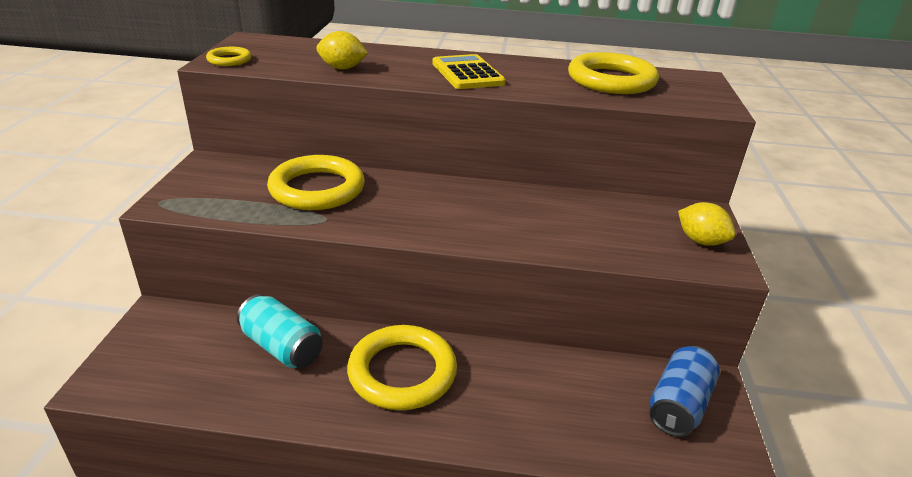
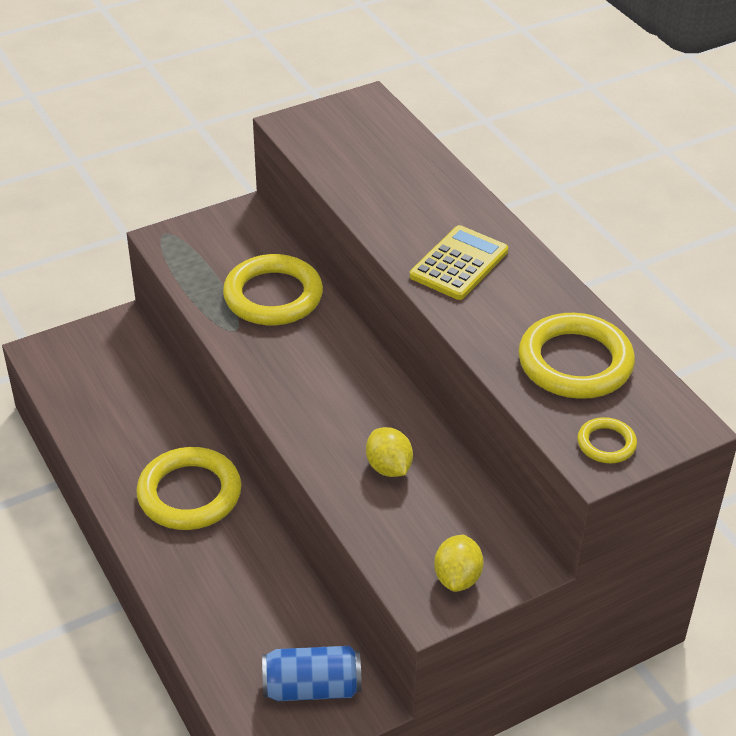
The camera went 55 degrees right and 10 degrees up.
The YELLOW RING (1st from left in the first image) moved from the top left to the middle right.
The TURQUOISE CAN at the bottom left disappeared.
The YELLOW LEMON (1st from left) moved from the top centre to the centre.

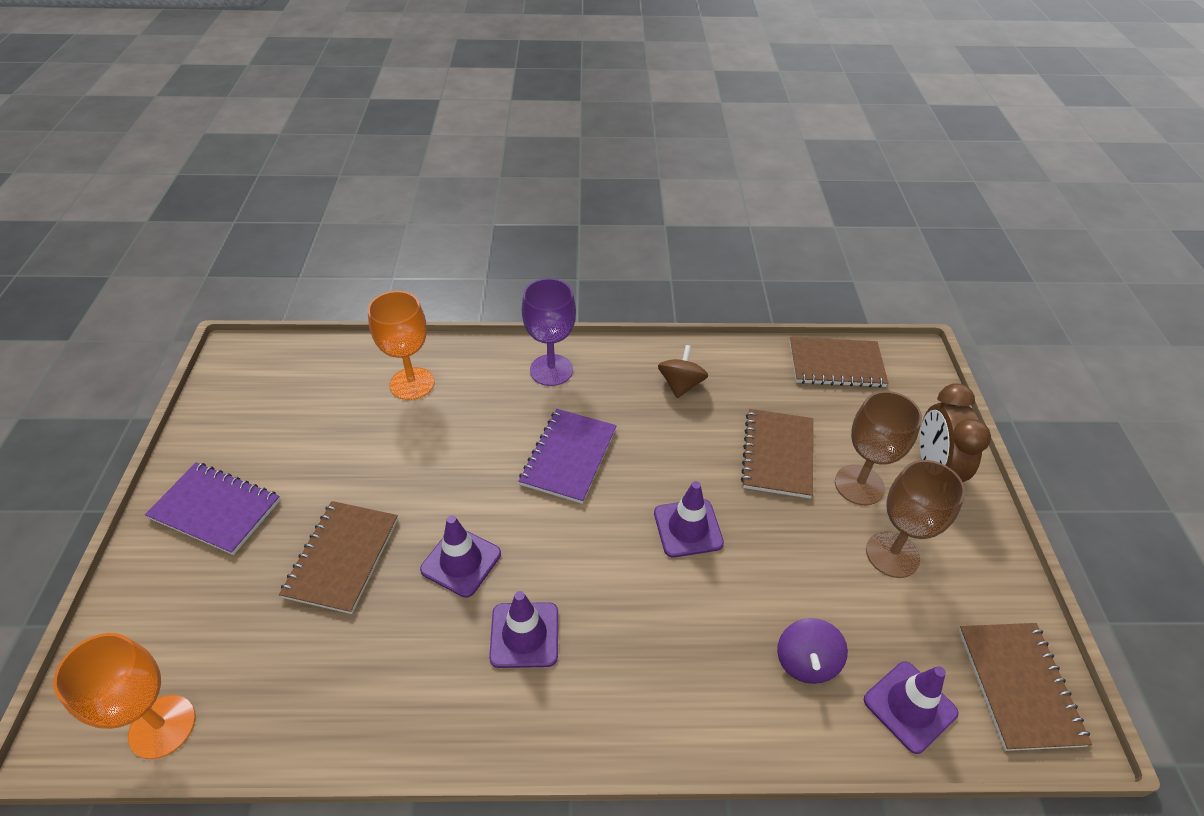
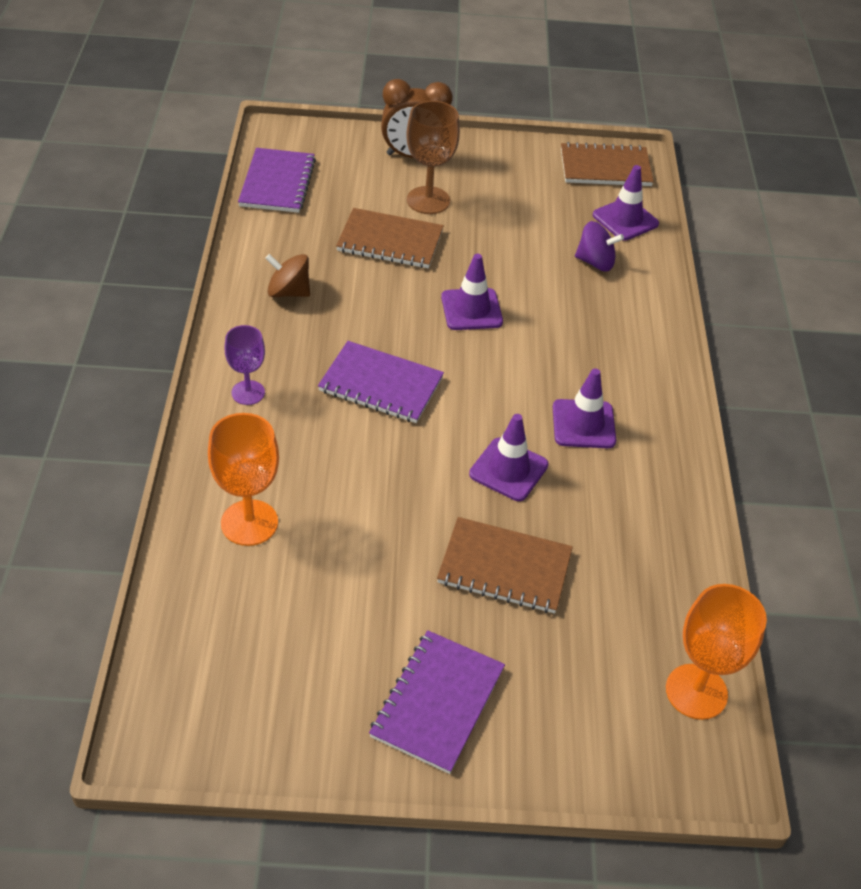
The camera went 90 degrees left and 0 degrees up.
The PURPLE GOBLET at the centre changed to 0.64 times the size.
The BROWN NOTEBOOK (3rd from left) at the middle right became the PURPLE NOTEBOOK (1st from left) at the top left.
The BROWN GOBLET (2nd from left) at the middle right disappeared.

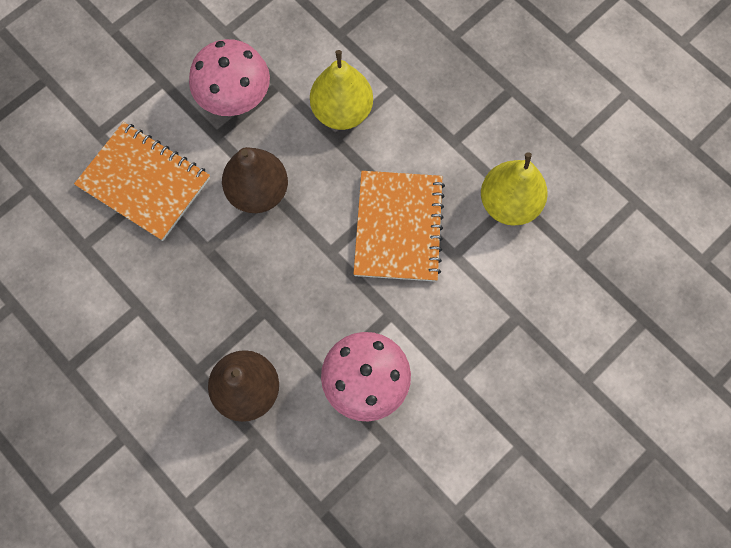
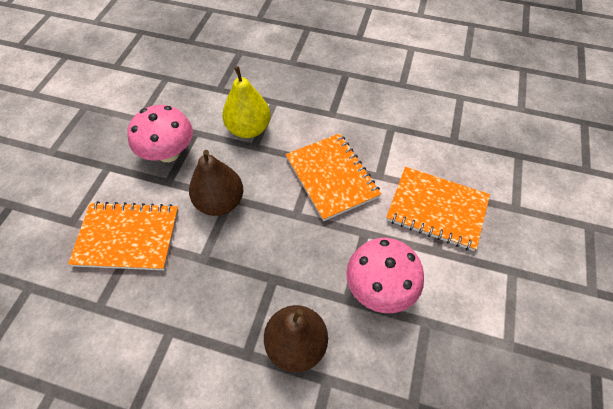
The camera went 30 degrees left and 15 degrees down.
The YELLOW PEAR (2nd from left) at the middle right disappeared.
The ORANGE NOTEBOOK (3rd from left) at the middle right appeared.

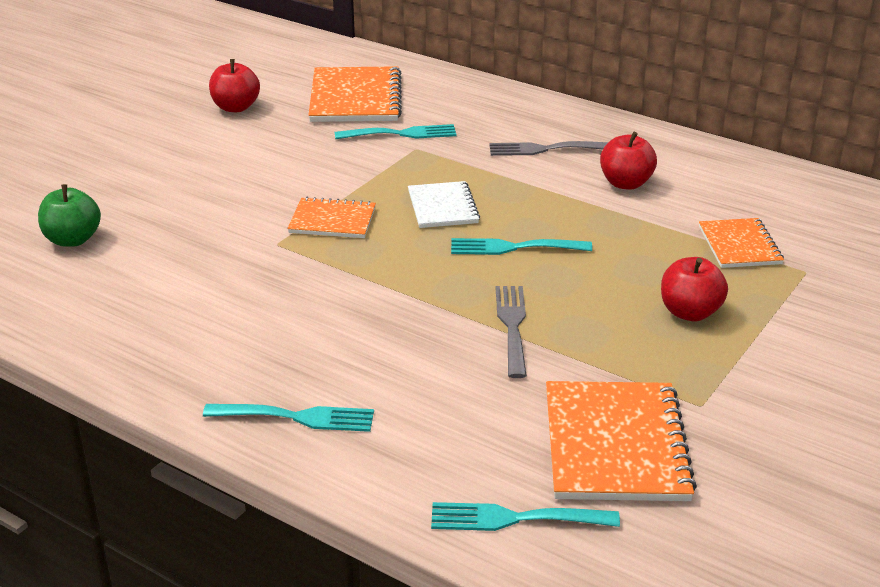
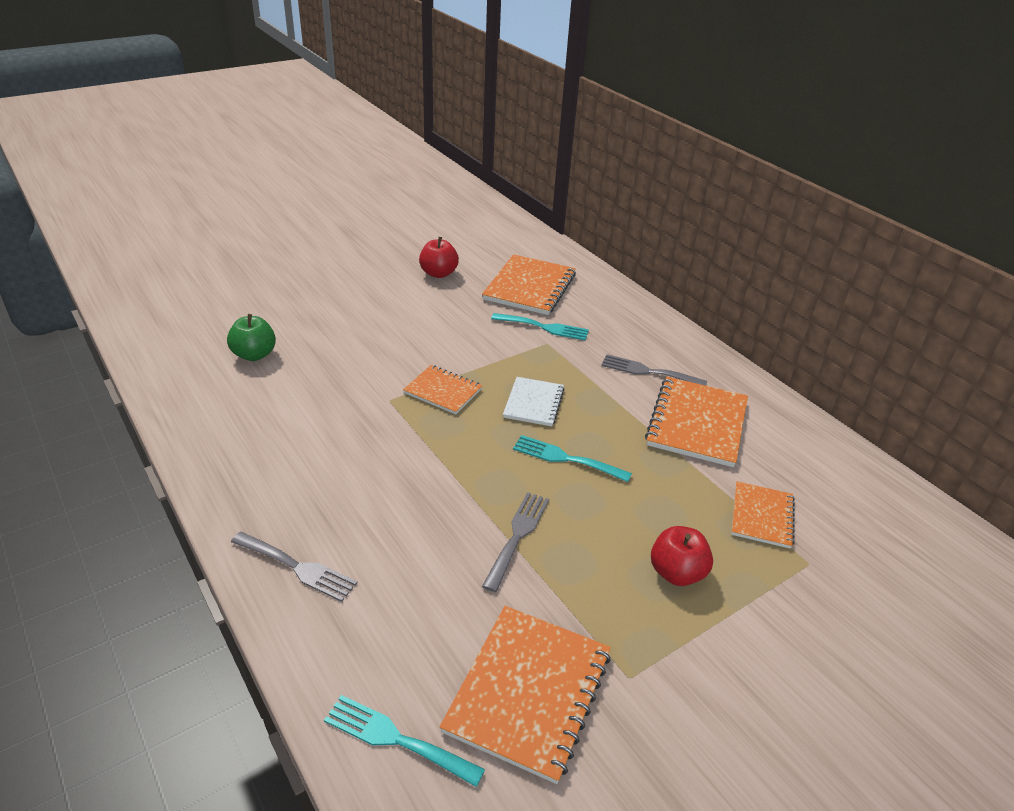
The camera went 20 degrees right and 5 degrees up.
The TURQUOISE FORK (1st from left) at the bottom left became the GREY FORK (1st from left) at the bottom left.
The RED APPLE (2nd from left) at the top right was replaced by the ORANGE NOTEBOOK (4th from left) at the middle right.

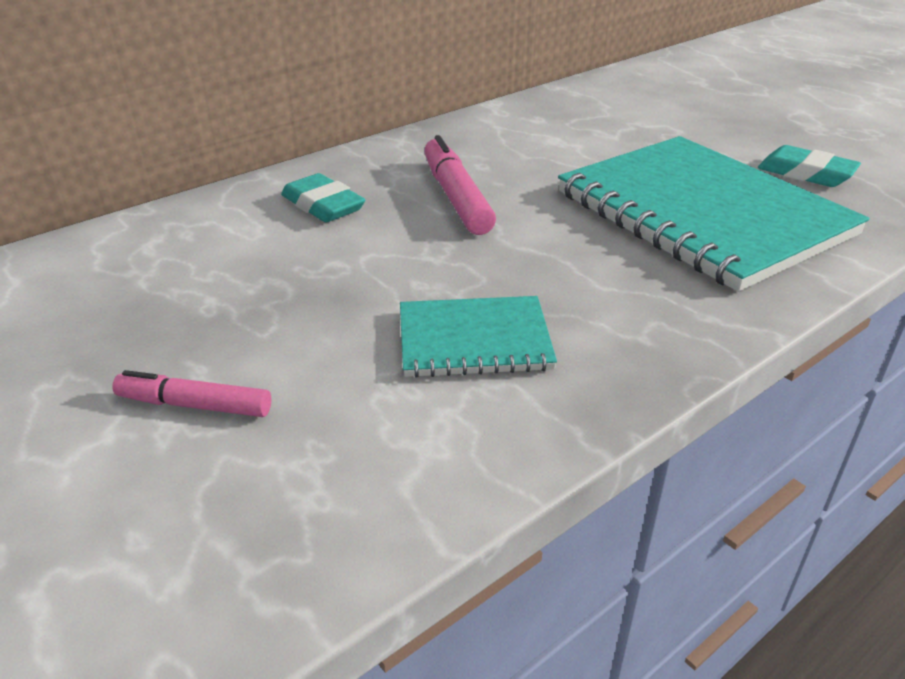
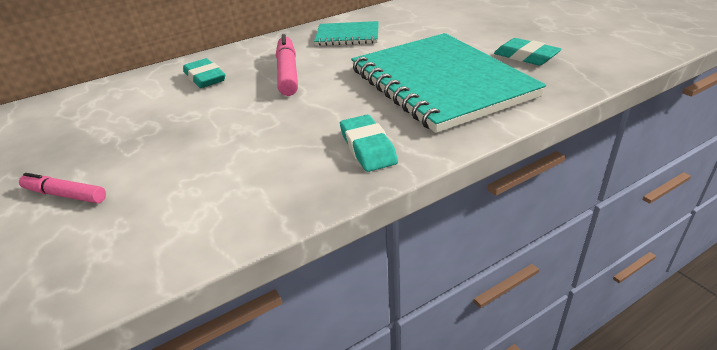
The camera went 10 degrees right and 0 degrees up.
The TURQUOISE NOTEBOOK (1st from left) moved from the centre to the top centre.
The TURQUOISE ERASER (2nd from left) at the centre appeared.

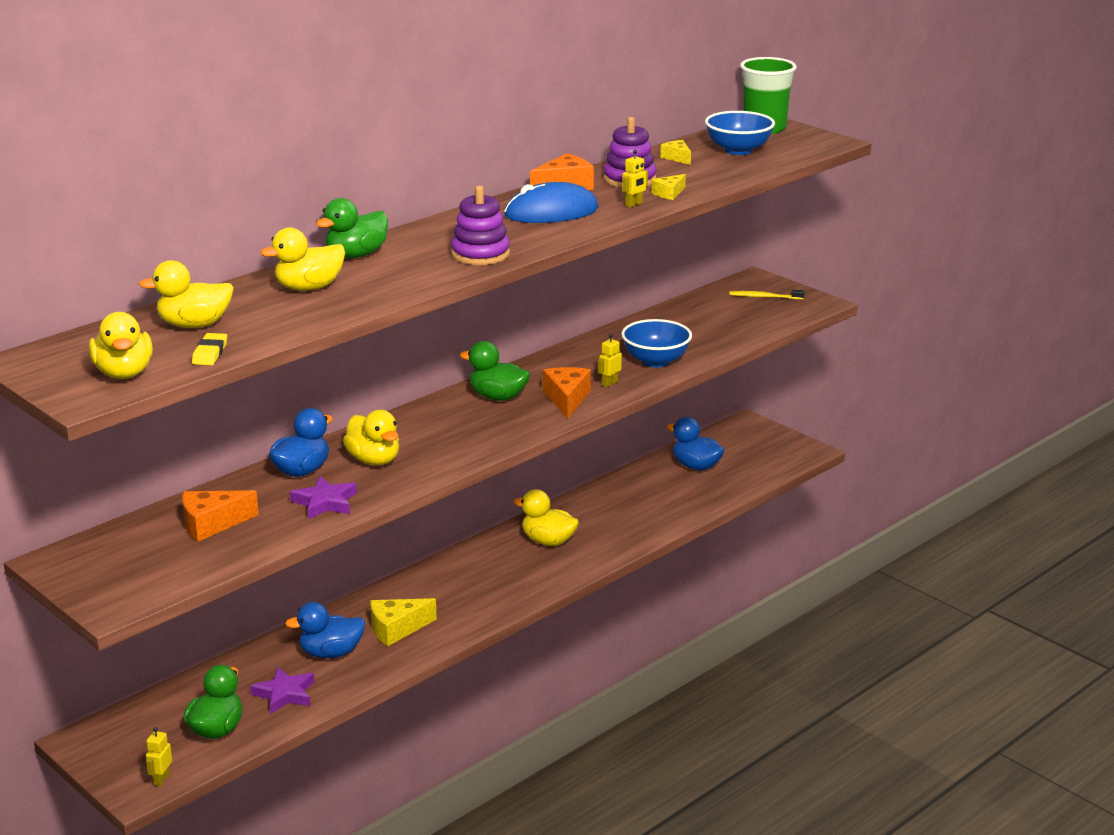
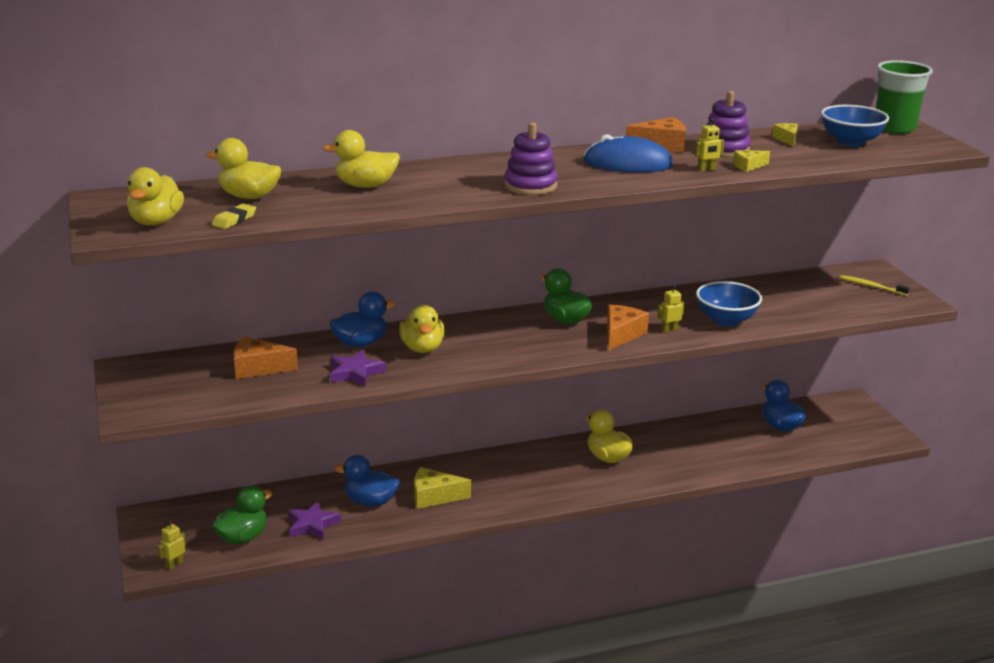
The camera went 25 degrees right and 0 degrees up.
The GREEN DUCK (2nd from left) at the top left disappeared.

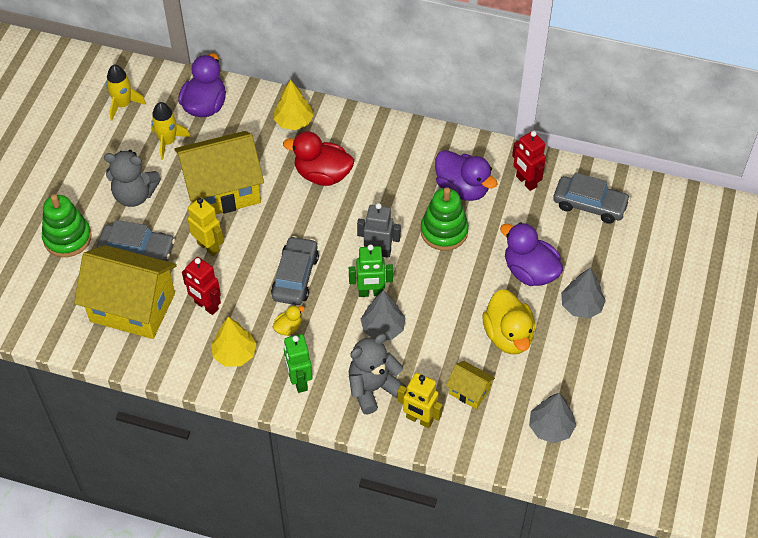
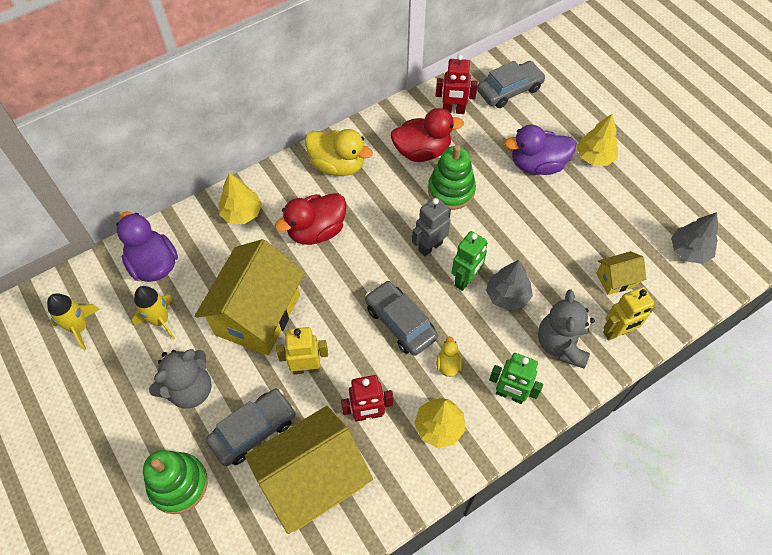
The camera went 50 degrees left and 5 degrees up.
The PURPLE DUCK (2nd from left) at the top centre became the RED DUCK (2nd from left) at the top centre.
The YELLOW DUCK (2nd from left in the first image) moved from the middle right to the top centre.
The GREY TREE (3rd from left) at the middle right became the YELLOW TREE (3rd from left) at the top right.

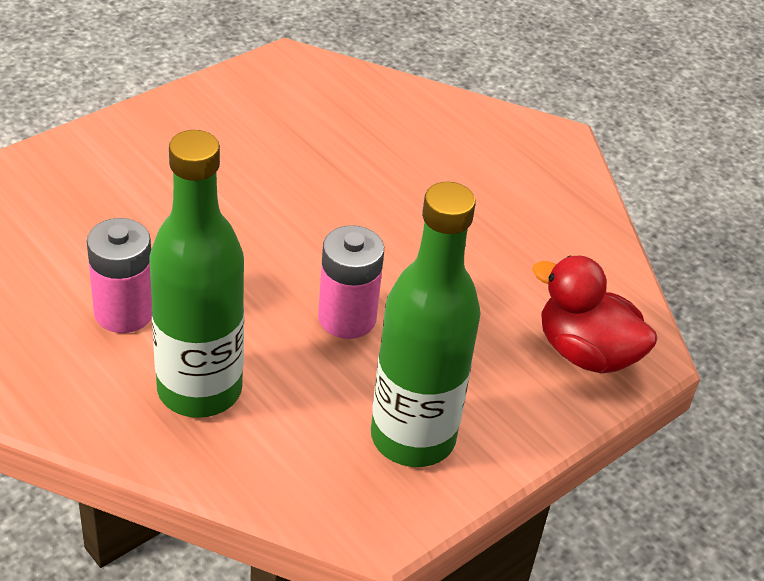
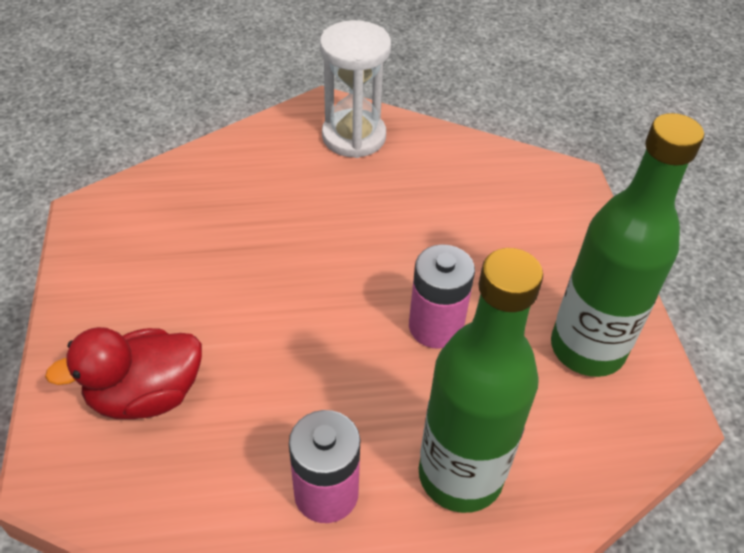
The camera went 55 degrees left and 5 degrees up.
The RED DUCK moved from the middle right to the bottom left.
The WHITE HOURGLASS at the top centre appeared.

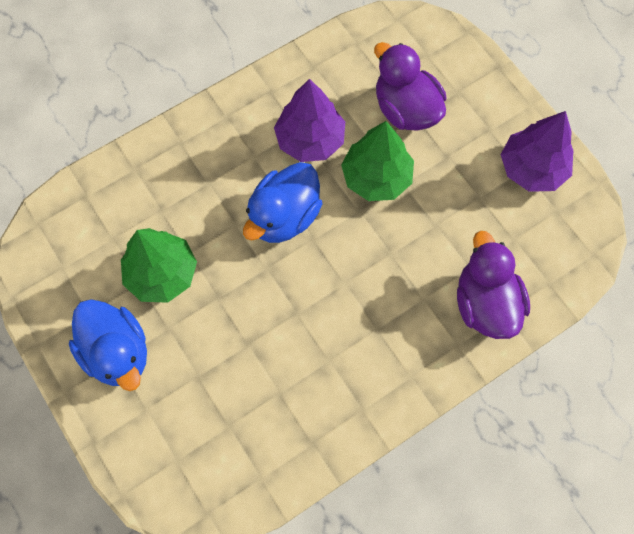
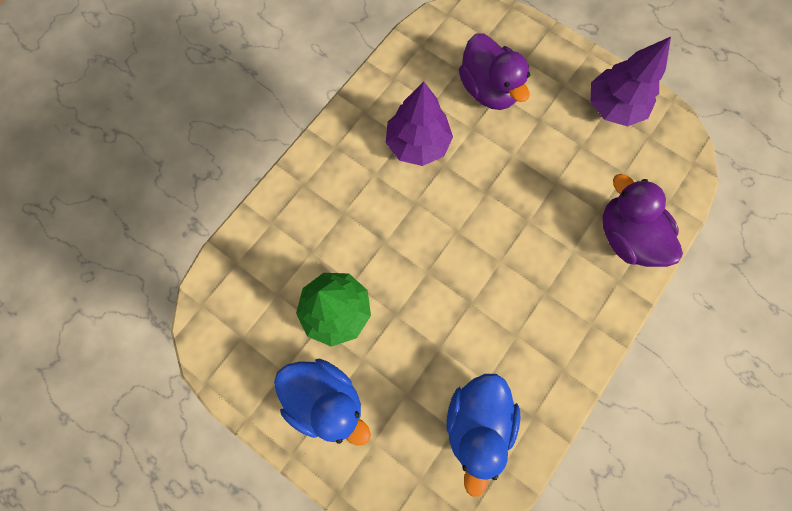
The camera went 20 degrees left and 5 degrees up.
The BLUE DUCK (2nd from left) moved from the centre to the bottom centre.
The GREEN TREE (2nd from left) at the top centre disappeared.
The PURPLE DUCK (1st from left) at the top centre turned 150 degrees counterclockwise.

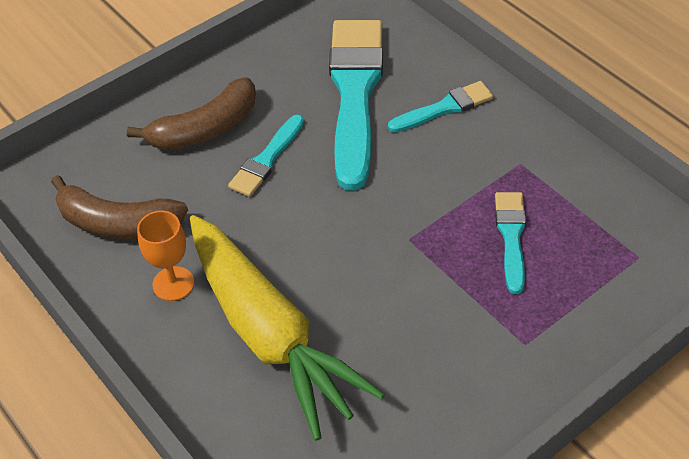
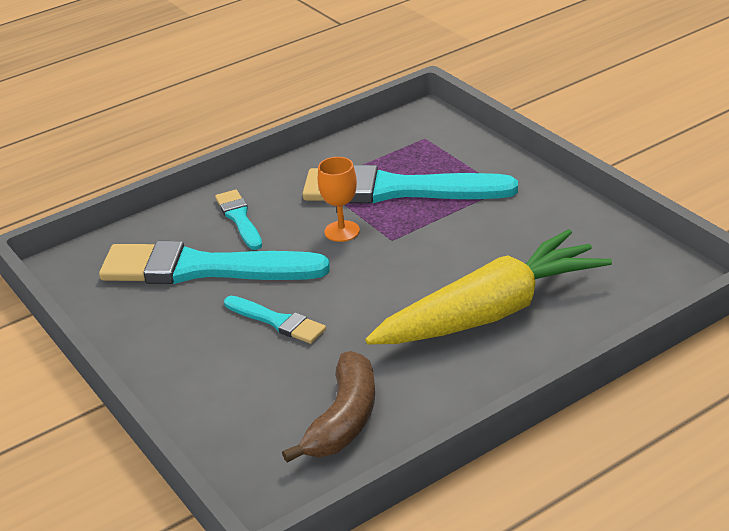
The camera went 85 degrees left and 15 degrees down.
The BROWN BANANA (2nd from left) at the top left disappeared.
The ORANGE GOBLET moved from the middle left to the centre.
The TURQUOISE BRUSH (4th from left) at the middle right changed to 2.05 times the size.

